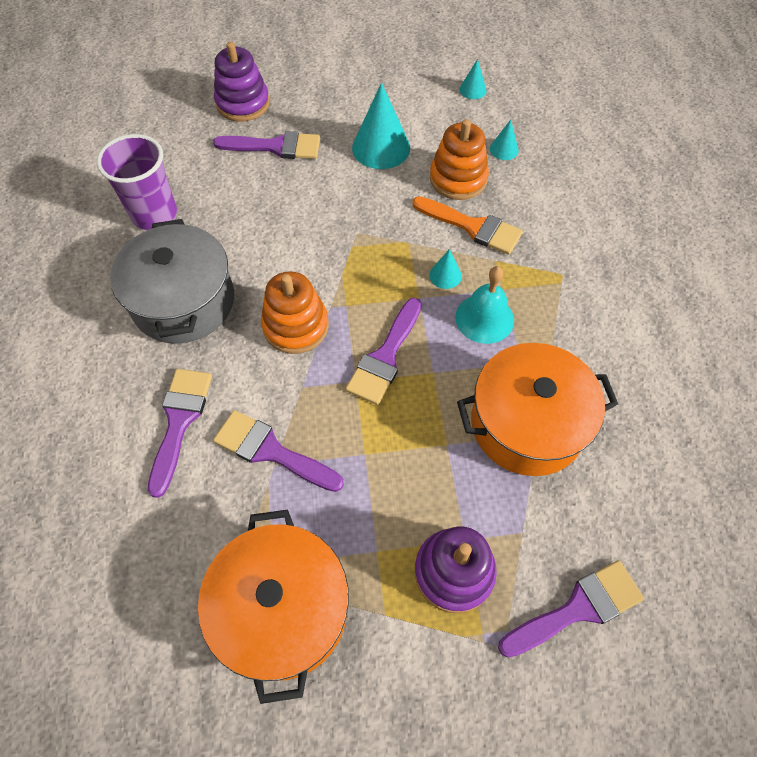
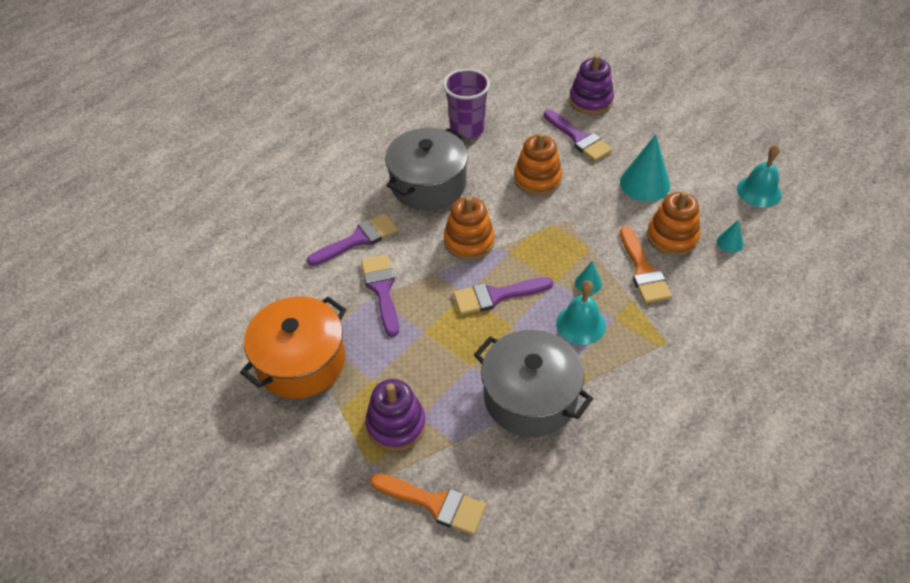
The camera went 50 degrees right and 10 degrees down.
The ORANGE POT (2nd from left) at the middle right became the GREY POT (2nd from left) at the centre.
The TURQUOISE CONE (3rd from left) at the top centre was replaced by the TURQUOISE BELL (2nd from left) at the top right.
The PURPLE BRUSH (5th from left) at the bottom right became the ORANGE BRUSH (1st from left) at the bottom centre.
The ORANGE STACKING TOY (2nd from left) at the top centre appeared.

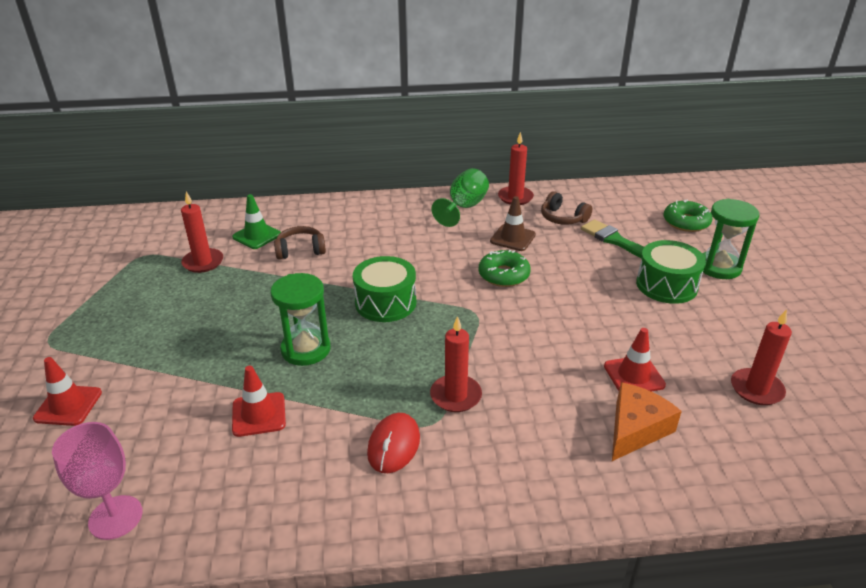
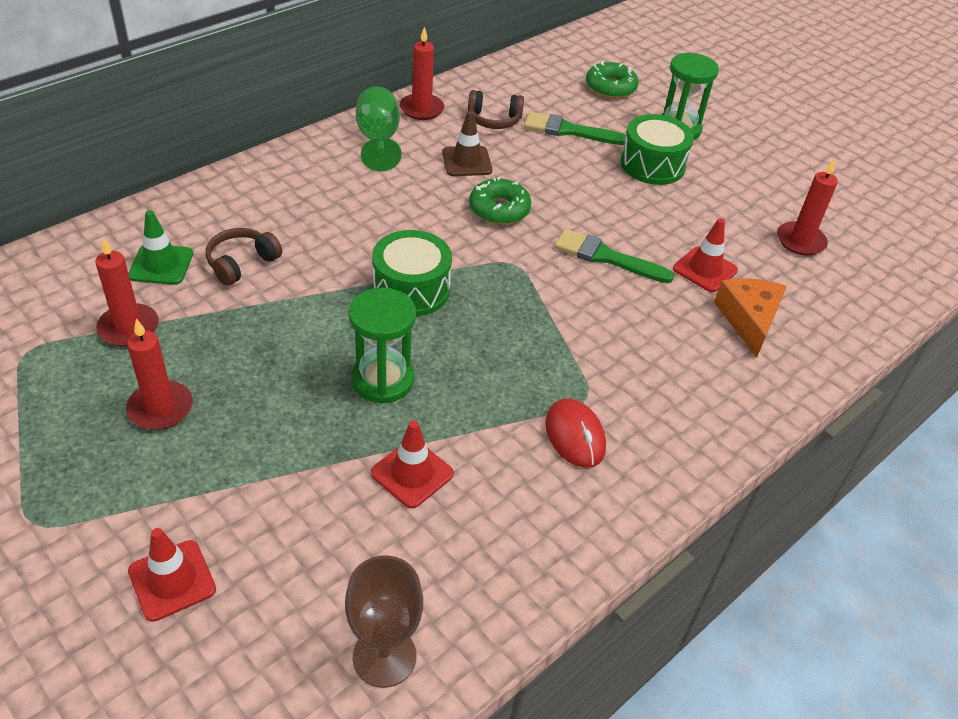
The camera went 40 degrees left and 10 degrees up.
The PINK GOBLET at the bottom left became the BROWN GOBLET at the bottom centre.
The RED CANDLE (2nd from left) moved from the centre to the middle left.
The GREEN BRUSH (2nd from left) at the centre appeared.

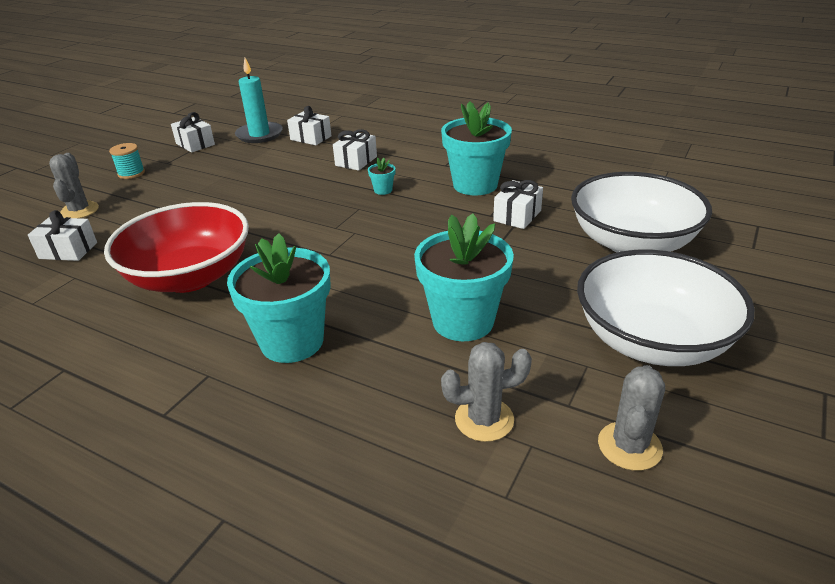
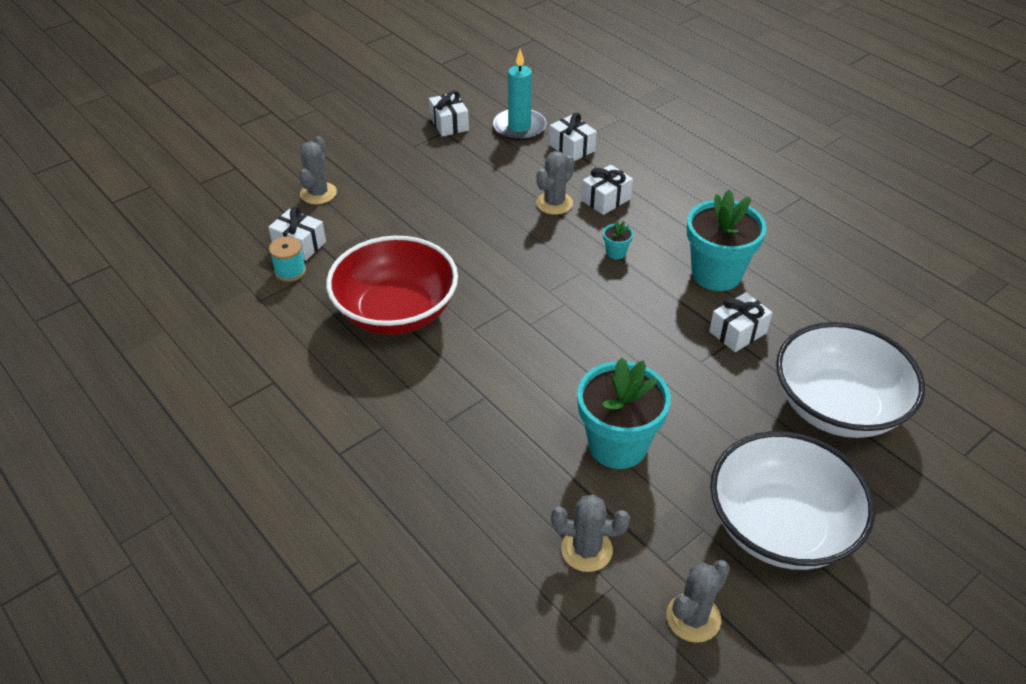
The camera went 20 degrees right and 10 degrees up.
The TURQUOISE SPOOL moved from the top left to the middle left.
The TURQUOISE FLOWER POT (1st from left) at the centre disappeared.
The GREY CACTUS (2nd from left) at the top centre appeared.

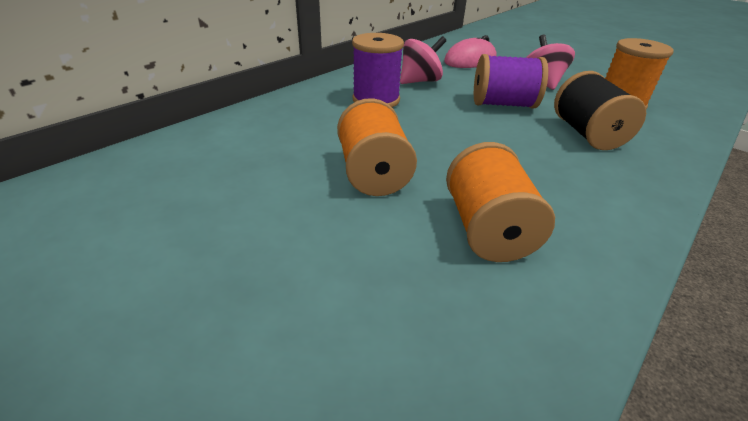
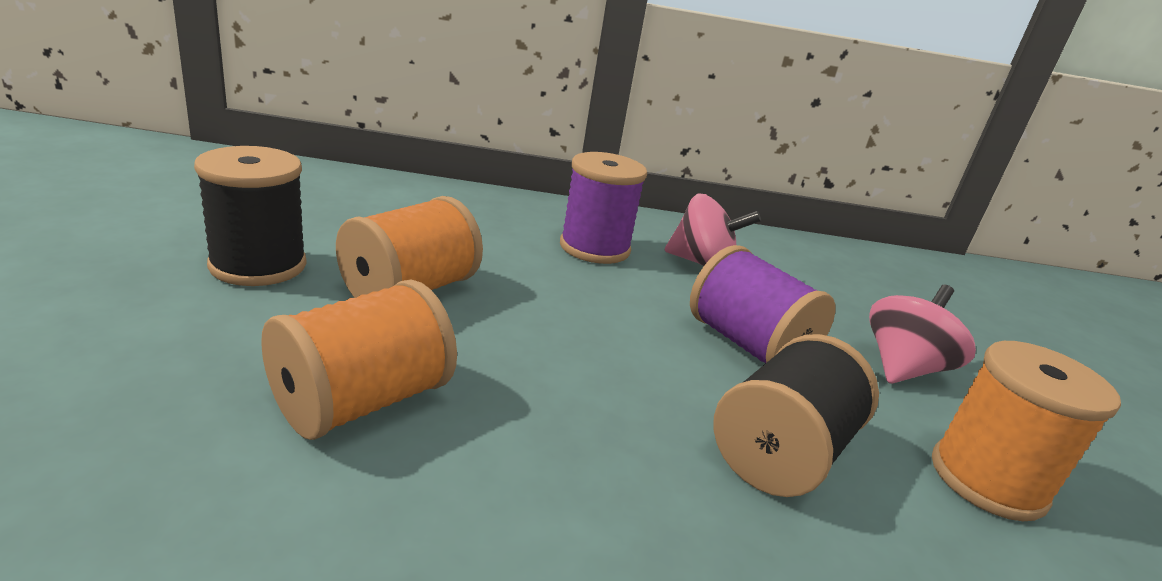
The camera went 45 degrees right and 10 degrees down.
The PINK MOUSE at the top centre disappeared.
The BLACK SPOOL (1st from left) at the middle left appeared.

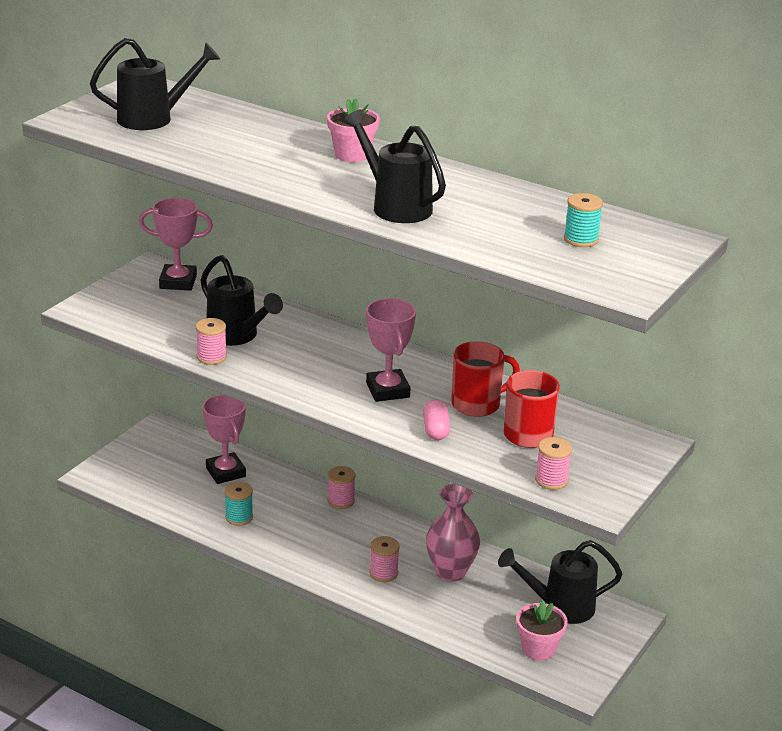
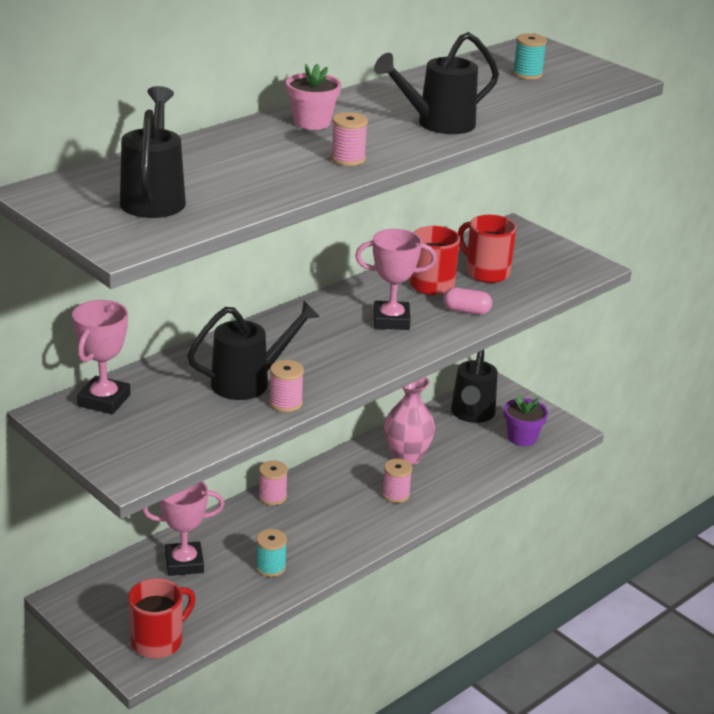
The camera went 75 degrees left and 0 degrees up.
The PINK FLOWER POT (2nd from left) at the bottom right became the PURPLE FLOWER POT at the middle right.
The PINK SPOOL (4th from left in the first image) moved from the middle right to the top centre.
The RED MUG (1st from left) at the bottom left appeared.

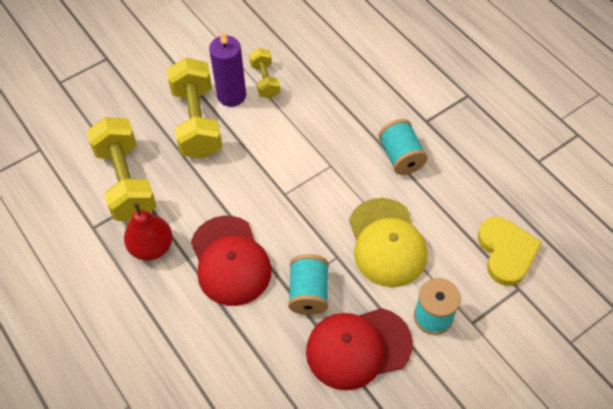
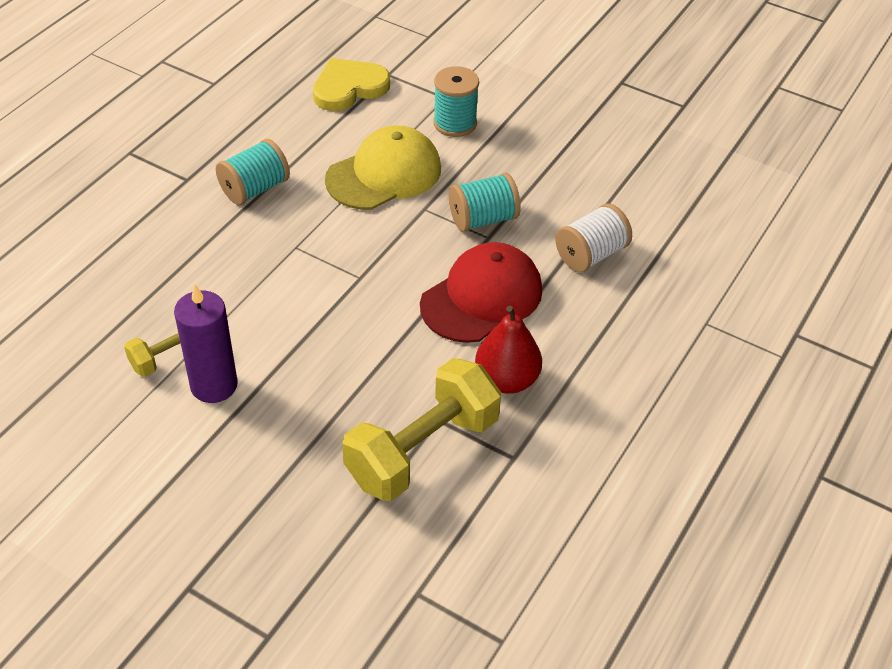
The camera went 115 degrees left and 10 degrees down.
The YELLOW DUMBBELL (2nd from left) at the top left disappeared.
The RED CAP (2nd from left) at the bottom centre disappeared.
The WHITE SPOOL at the centre appeared.

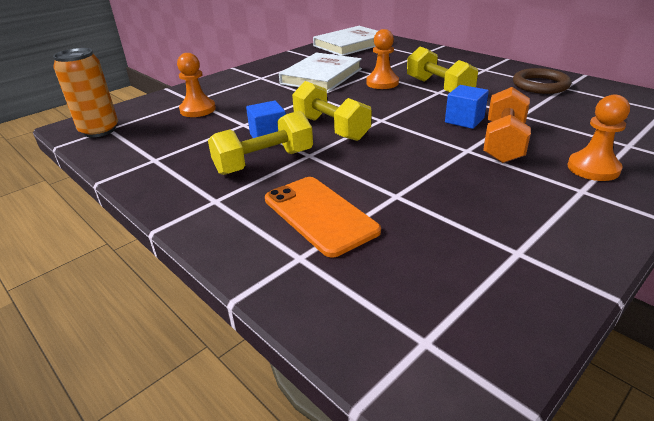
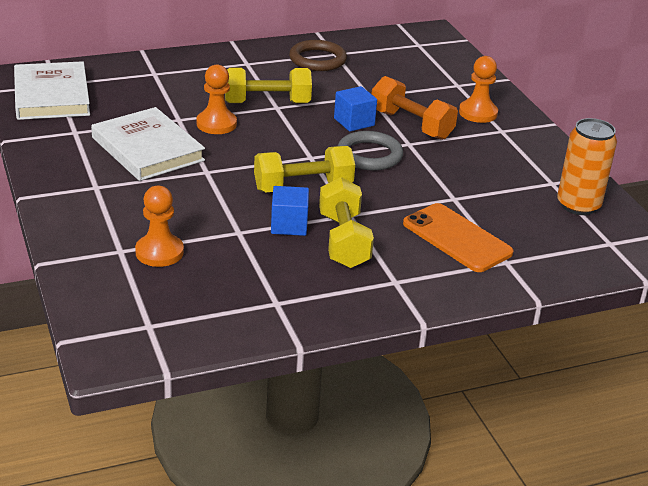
The camera went 70 degrees left and 0 degrees up.
The ORANGE CAN moved from the top left to the middle right.
The ORANGE PHONE at the centre turned 60 degrees clockwise.
The GREY RING at the top centre appeared.

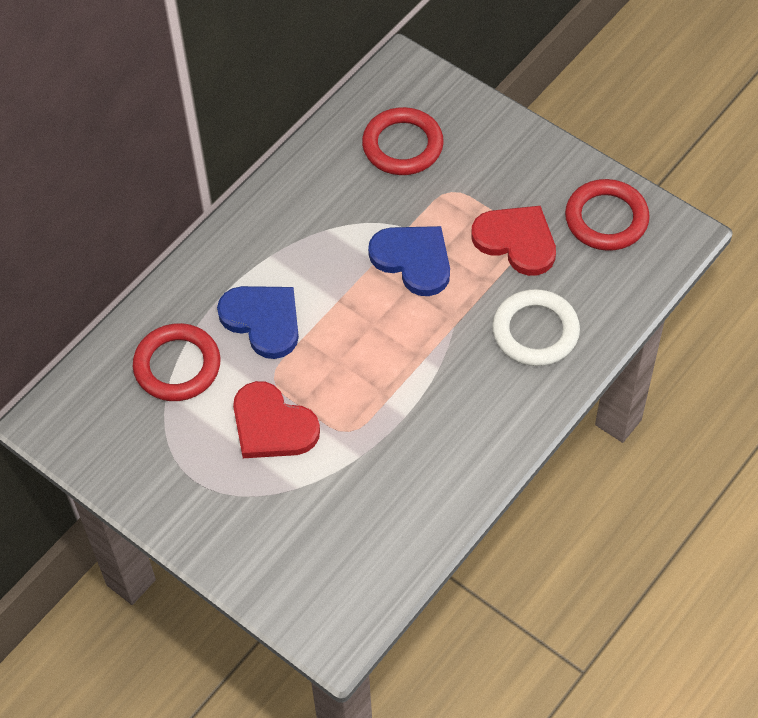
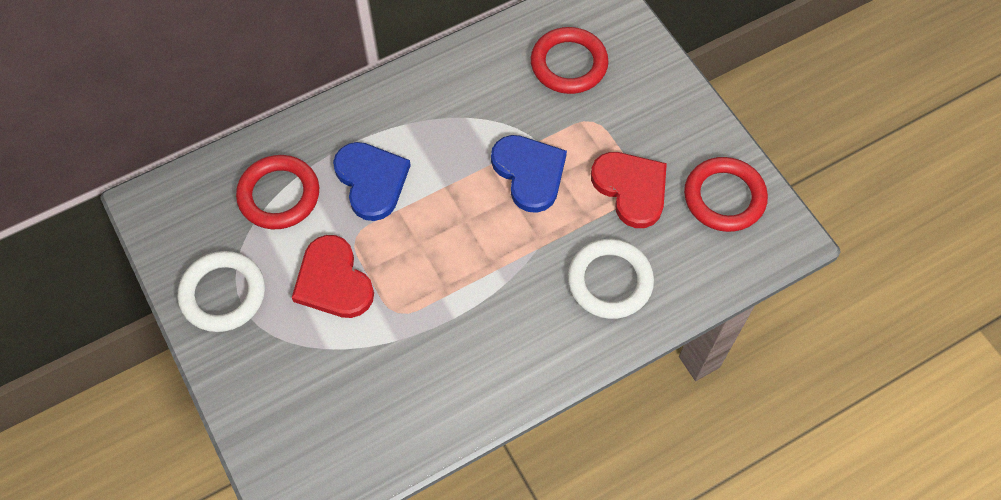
The camera went 20 degrees right and 5 degrees up.
The WHITE RING (1st from left) at the middle left appeared.

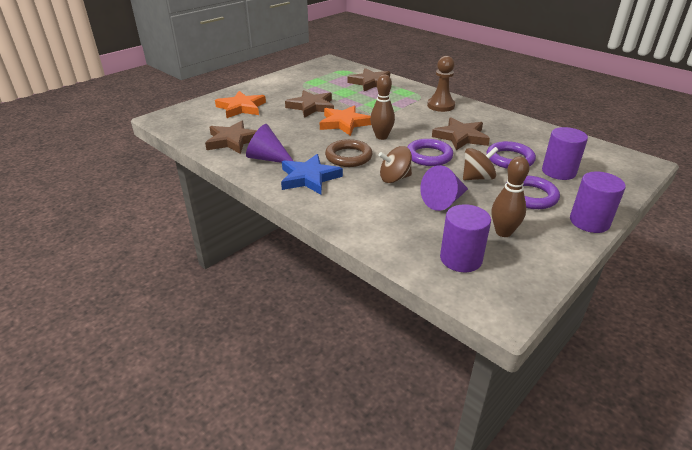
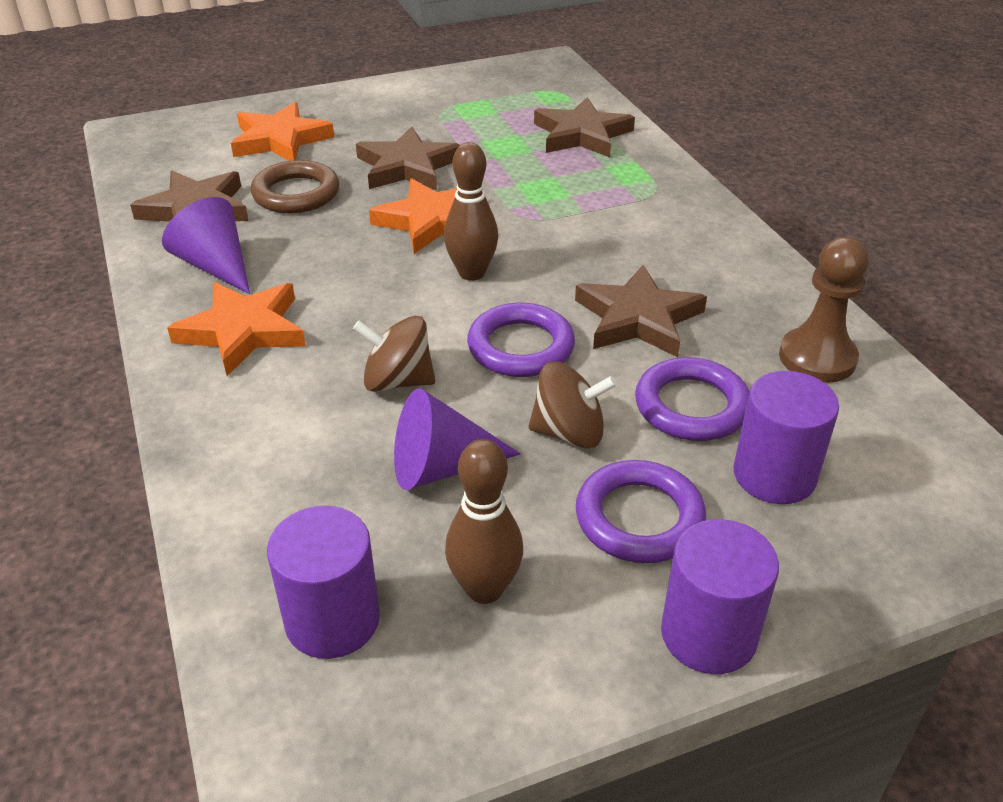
The camera went 25 degrees right and 5 degrees up.
The BLUE STAR at the centre became the ORANGE STAR (1st from left) at the middle left.
The BROWN RING moved from the centre to the top left.
The BROWN PAWN moved from the top centre to the middle right.

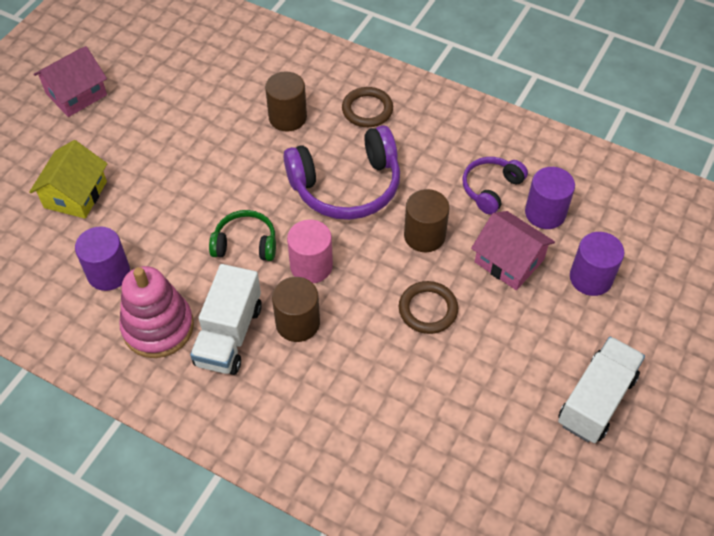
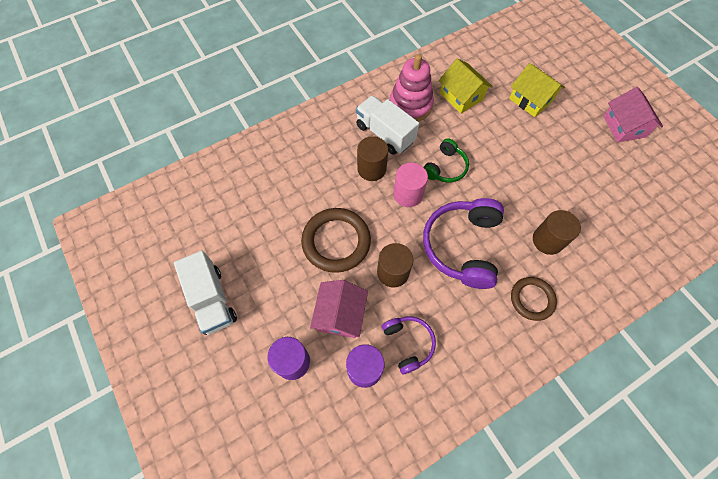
The camera went 120 degrees right and 10 degrees up.
The PURPLE CYLINDER (1st from left) at the middle left was replaced by the YELLOW HOUSE (1st from left) at the top centre.
The BROWN RING (2nd from left in the first image) at the centre changed to 1.62 times the size.
The PINK HOUSE (2nd from left in the first image) at the middle right turned 60 degrees counterclockwise.

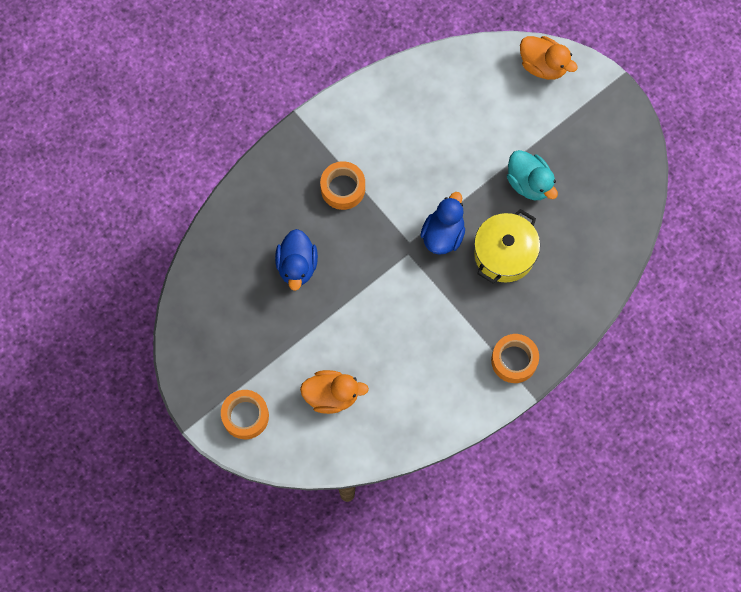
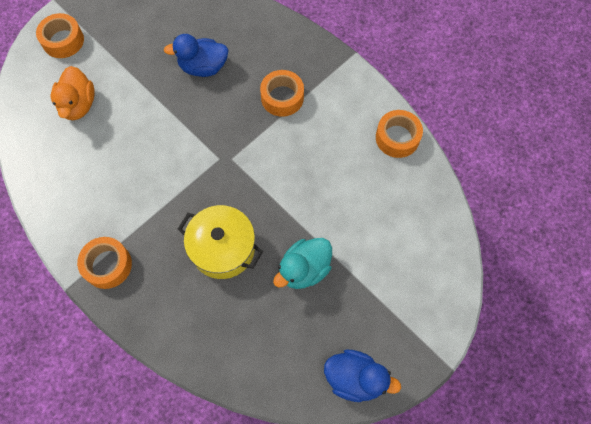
The camera went 85 degrees right and 5 degrees down.
The BLUE DUCK (2nd from left) moved from the centre to the bottom centre.
The ORANGE DUCK (2nd from left) at the top right disappeared.
The ORANGE TAPE (4th from left) at the top right appeared.

